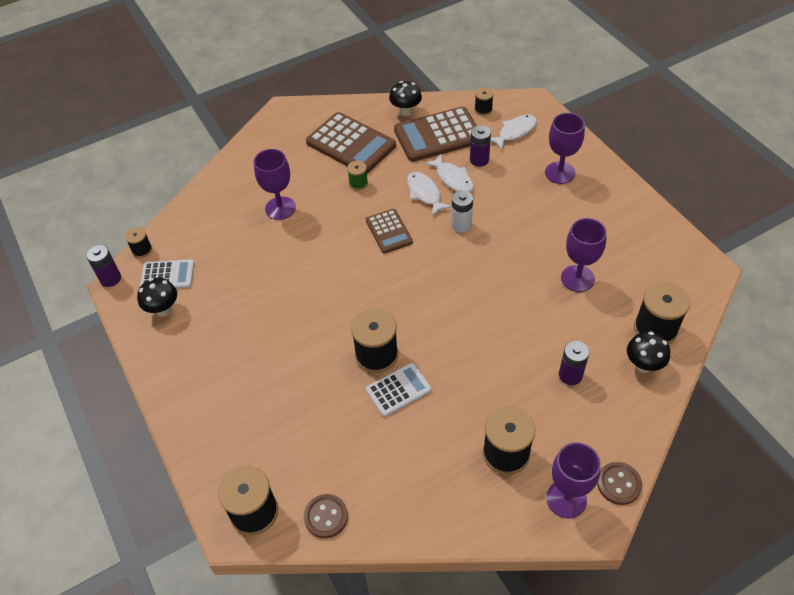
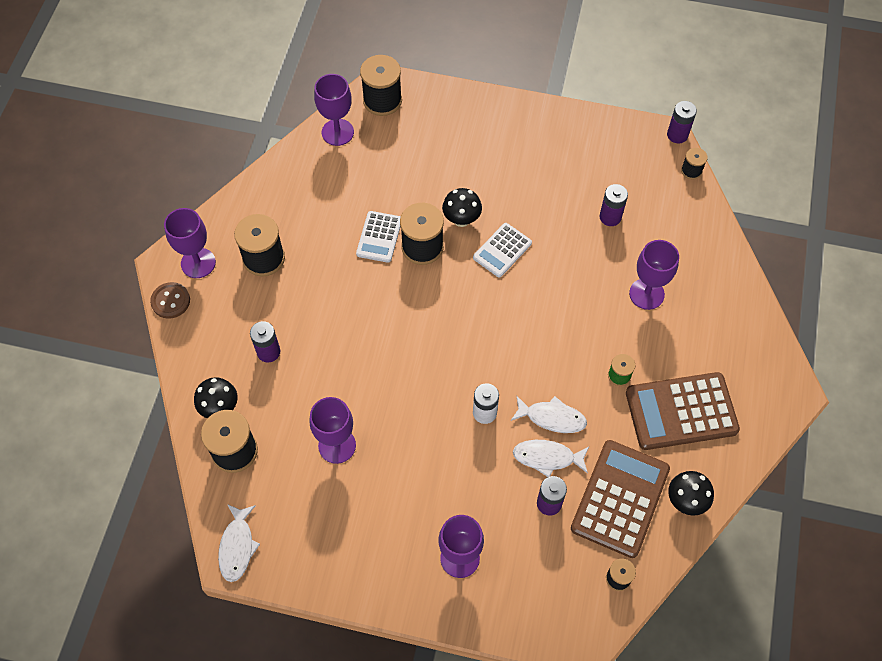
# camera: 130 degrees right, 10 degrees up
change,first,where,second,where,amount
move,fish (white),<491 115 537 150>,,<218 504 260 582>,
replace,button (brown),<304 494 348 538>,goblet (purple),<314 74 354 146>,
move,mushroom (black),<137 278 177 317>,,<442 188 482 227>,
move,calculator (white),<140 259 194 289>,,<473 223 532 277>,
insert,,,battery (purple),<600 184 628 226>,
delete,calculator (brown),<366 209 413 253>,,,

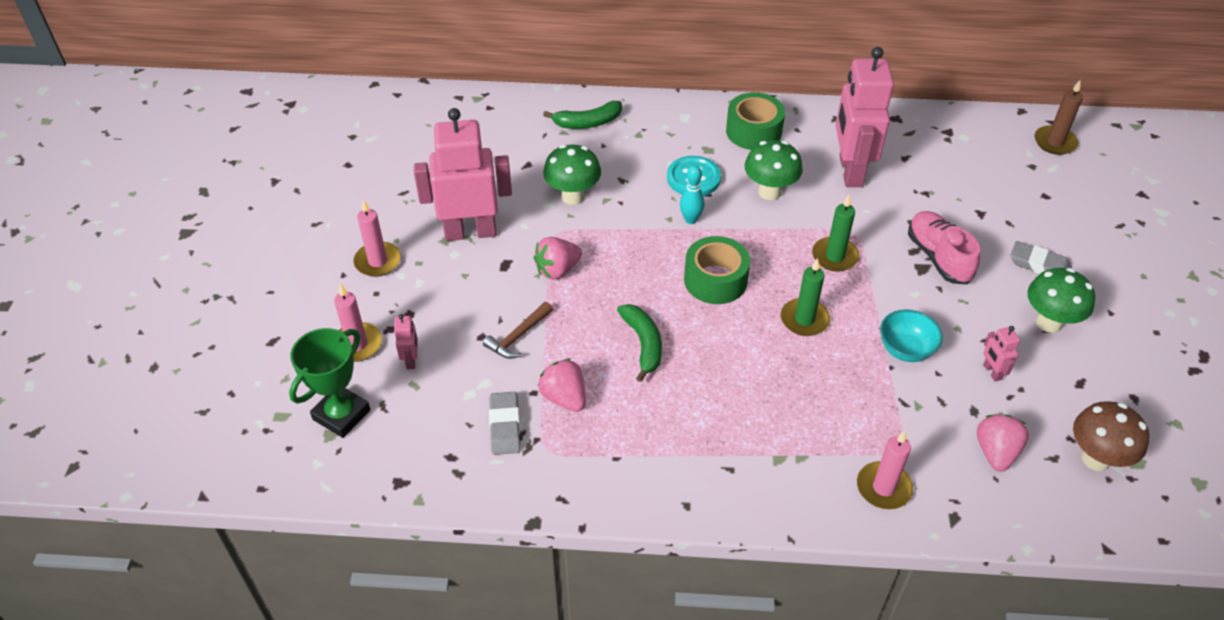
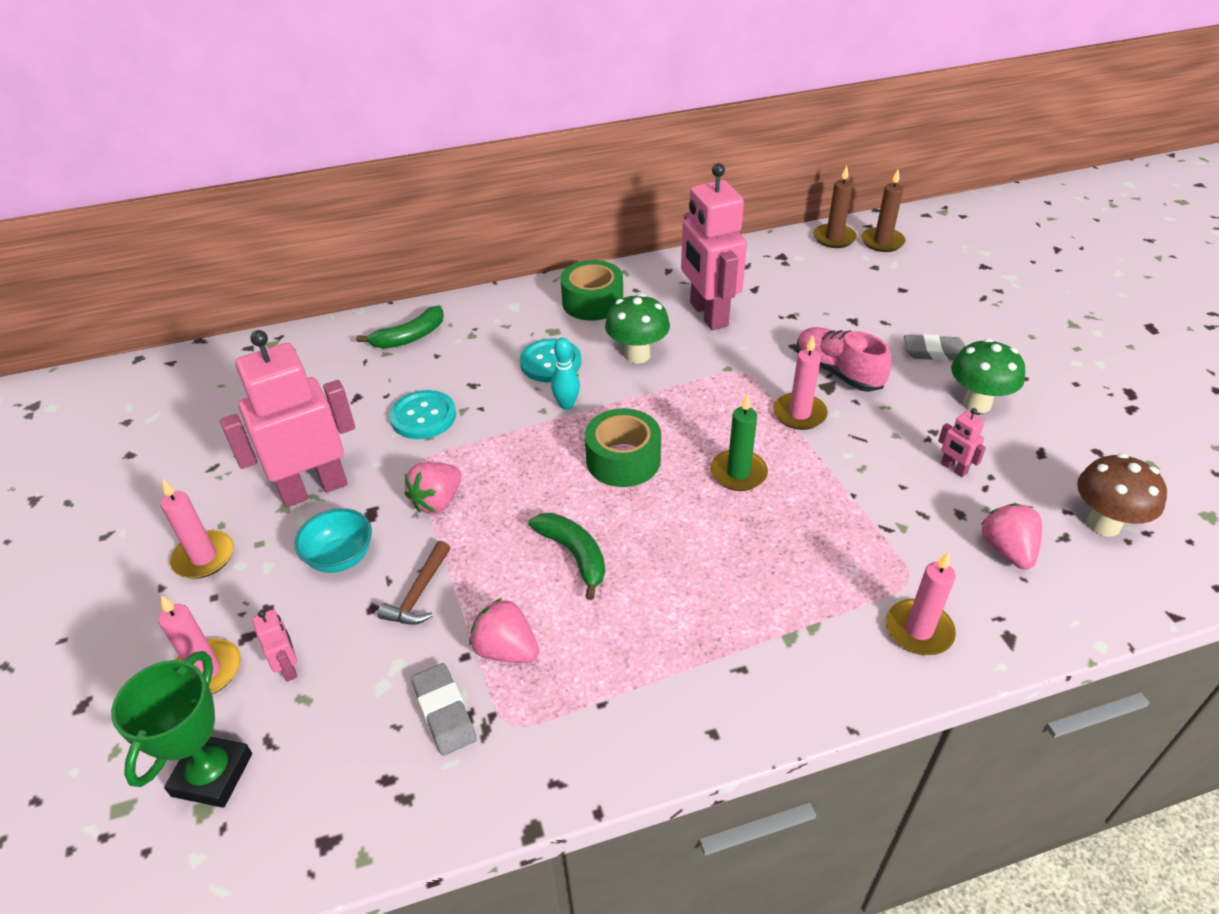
# camera: 20 degrees left, 5 degrees down
change,first,where,second,where,amount
move,bowl (turquoise),<880 309 943 362>,,<294 508 372 573>,
replace,mushroom (green),<543 144 601 205>,button (turquoise),<389 390 456 439>,
insert,,,candle (pink),<773 335 828 430>,
insert,,,candle (brown),<813 166 857 248>,
delete,candle (green),<812 195 859 272>,,,

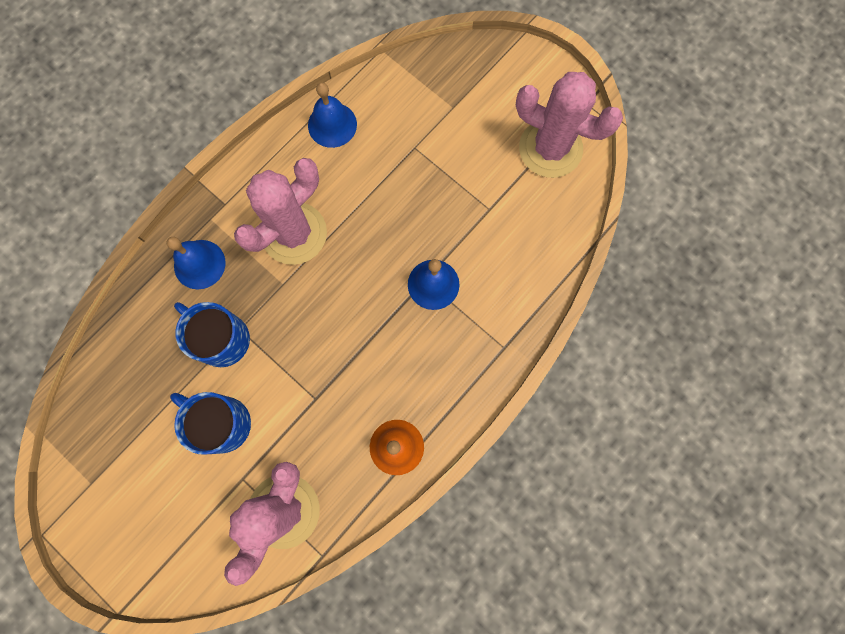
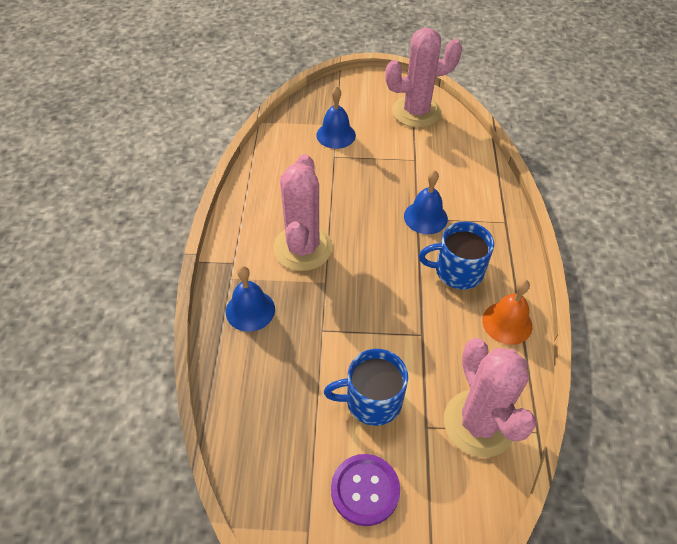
# camera: 40 degrees left, 25 degrees down
change,first,where,second,where,amount
move,bell (blue),<308 83 357 148>,,<316 86 356 149>,
insert,,,button (purple),<331 454 400 526>,
move,mug (blue),<174 302 250 367>,,<419 222 494 290>,

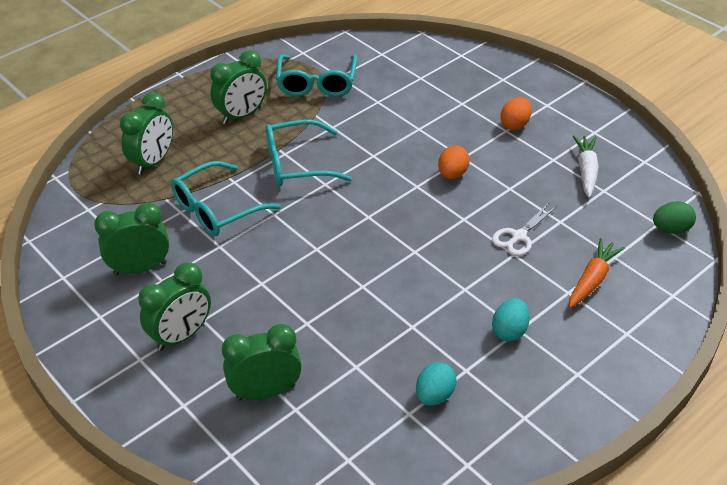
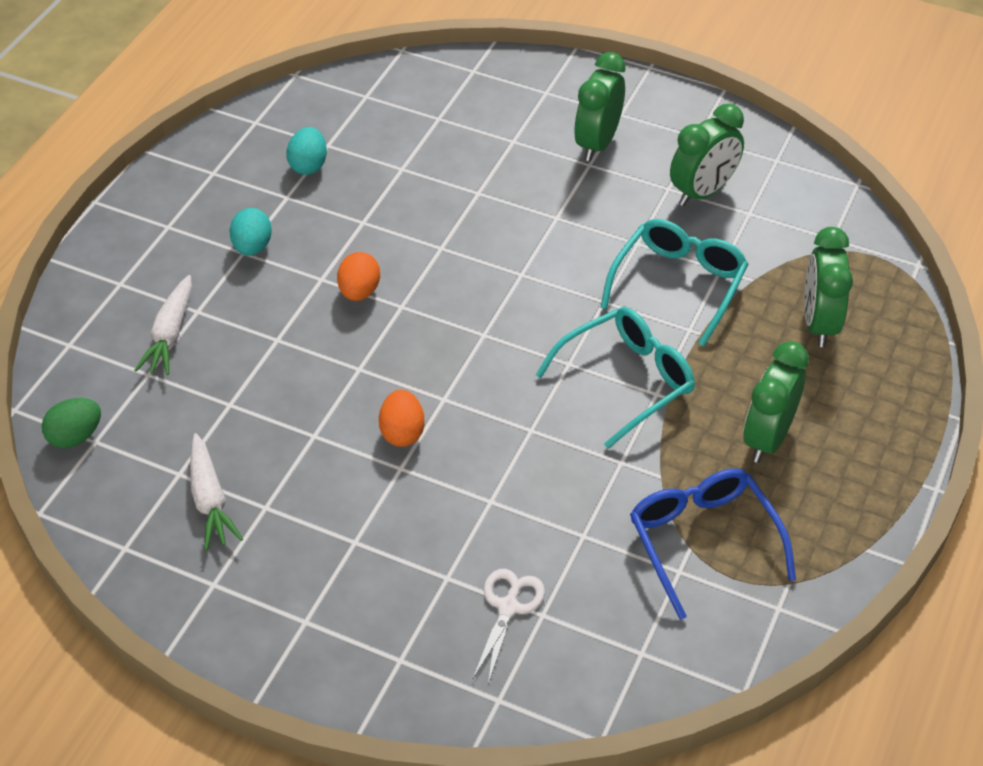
# camera: 155 degrees right, 5 degrees up
change,first,where,second,where,amount
recolor,carrot (orange),<569 238 625 308>,carrot (white),<135 275 192 375>,
move,egg (orange),<501 97 532 130>,,<337 252 380 301>,
move,scissors (white),<492 204 557 256>,,<473 569 545 683>,
recolor,glasses (turquoise),<276 54 357 97>,glasses (blue),<630 469 796 620>,
delete,clock (green),<222 324 302 400>,,,

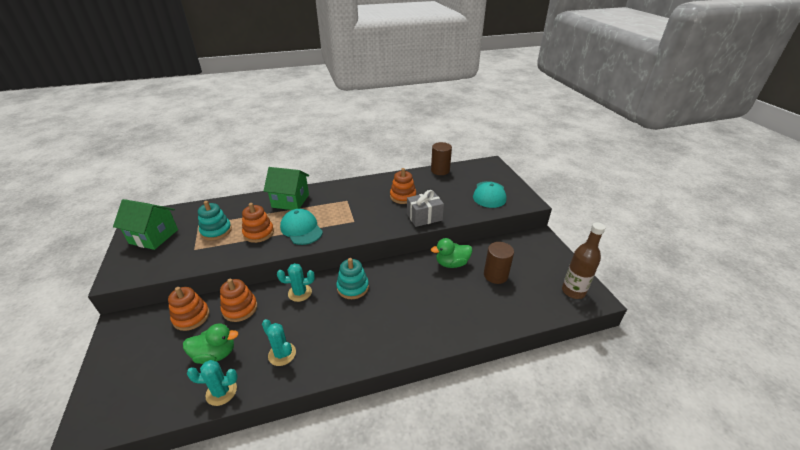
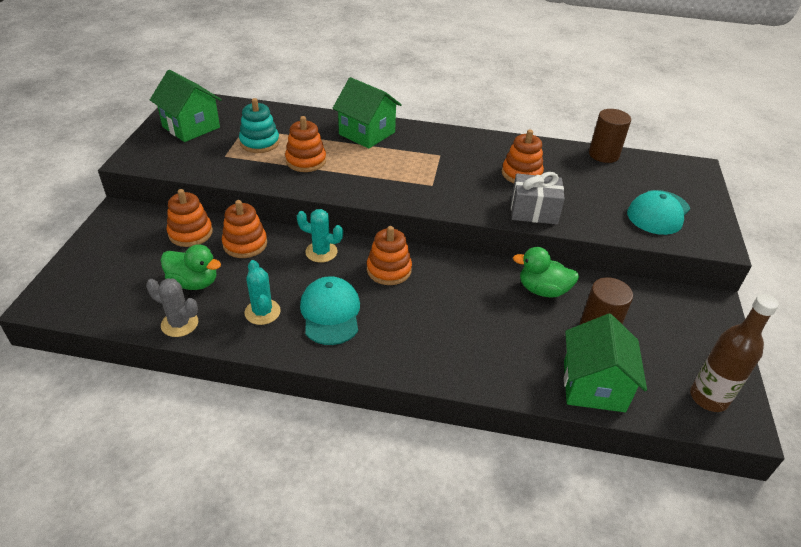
# camera: 25 degrees right, 5 degrees up
change,first,where,second,where,amount
recolor,cactus (turquoise),<187 360 238 406>,cactus (grey),<146 278 198 337>,
move,cap (turquoise),<280 209 323 245>,,<300 276 360 345>,
recolor,stacking toy (turquoise),<336 258 369 299>,stacking toy (orange),<367 226 412 285>,
insert,,,house (green),<564 314 647 412>,

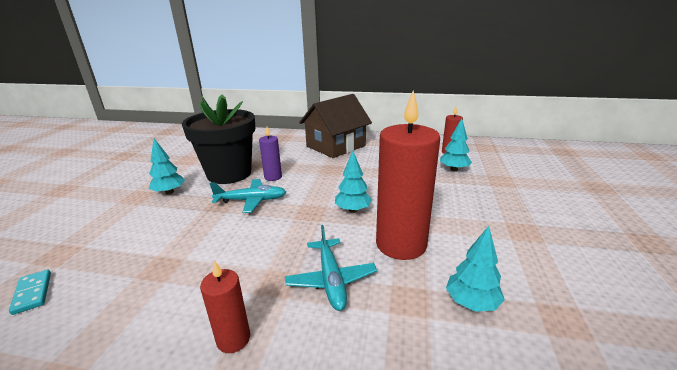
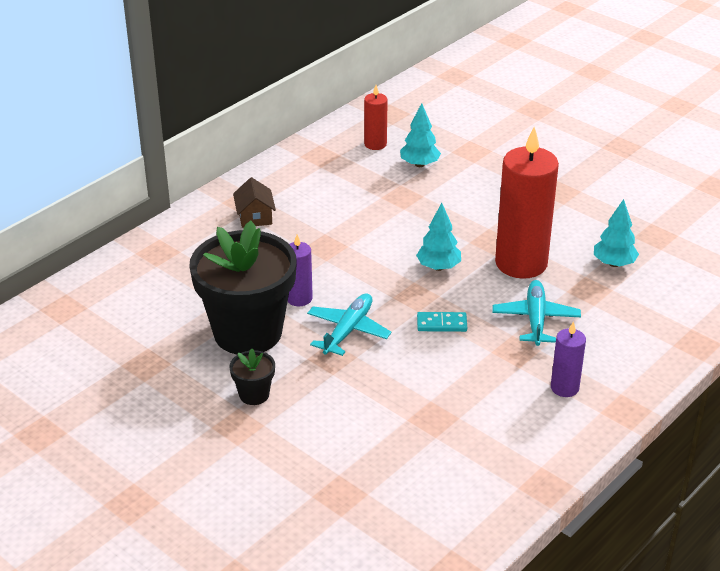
# camera: 60 degrees left, 10 degrees up
change,first,where,second,where,amount
replace,tree (turquoise),<149 138 185 194>,flower pot (black),<229 349 275 405>,
resize,house (brown),<299 94 372 158>,,<233 177 276 228>,x0.45
move,domino (turquoise),<9 270 51 315>,,<417 312 467 332>,
rotate,plane (turquoise),<285 225 377 311>,,<493 280 581 346>,105 degrees counterclockwise
recolor,candle (red),<200 261 250 353>,candle (purple),<551 321 586 397>,

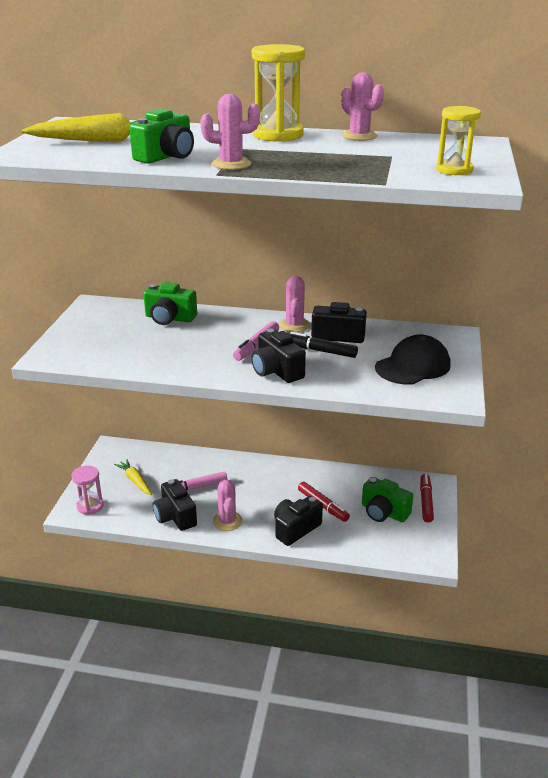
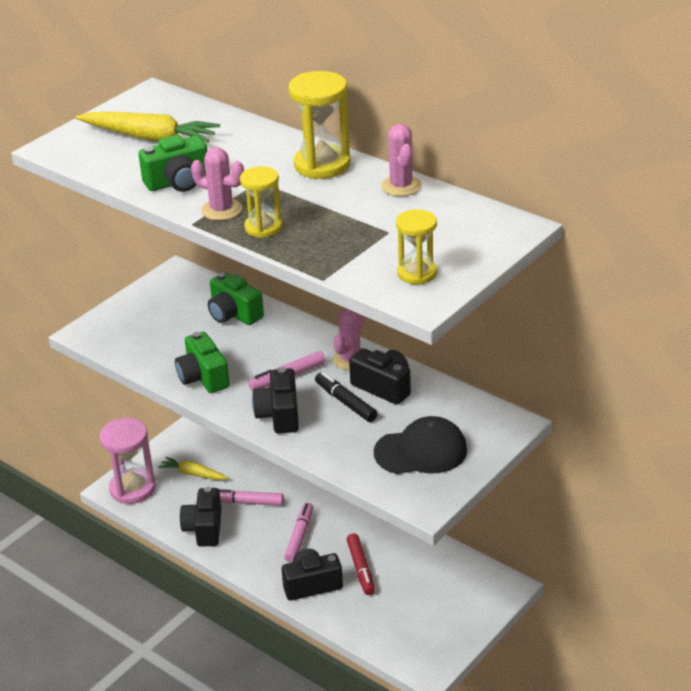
# camera: 30 degrees right, 5 degrees up
change,first,where,second,where,amount
resize,hourglass (pink),<71 465 103 515>,,<100 418 156 504>,x1.60
rotate,carrot (yellow),<114 459 152 495>,,<158 457 229 480>,60 degrees counterclockwise
move,camera (green),<362 477 413 522>,,<175 332 230 393>,
insert,,,hourglass (yellow),<240 166 282 238>,
insert,,,marker (pink),<284 503 313 563>,
delete,cactus (pink),<213 480 243 531>,,,
delete,marker (red),<420 474 434 522>,,,

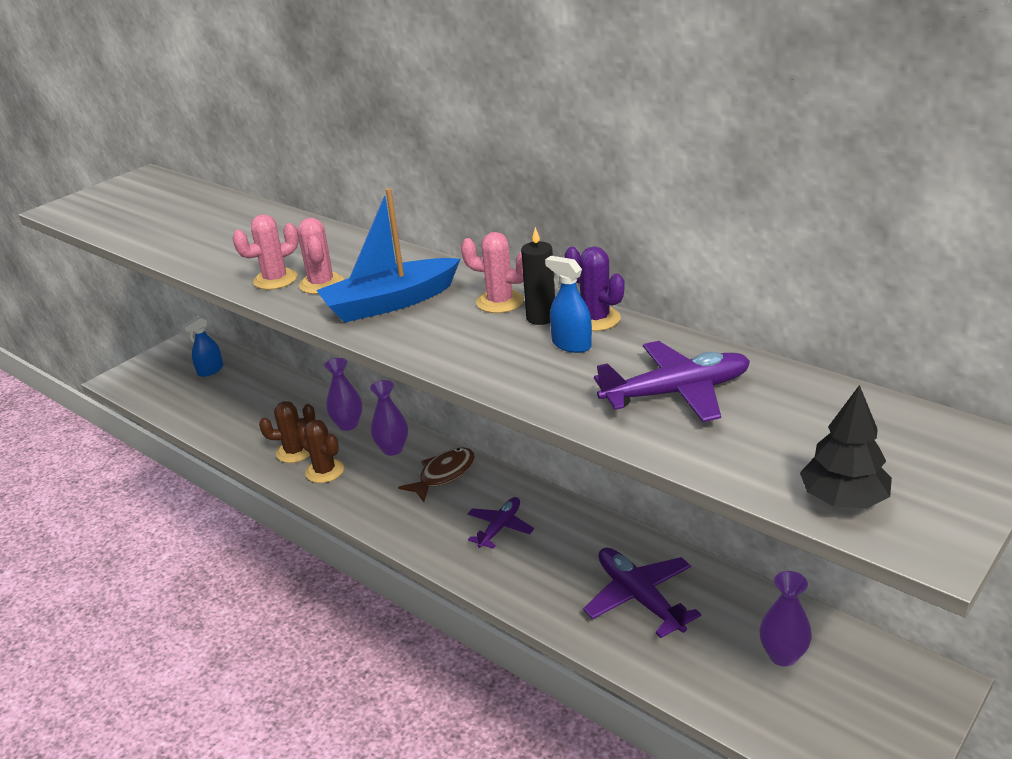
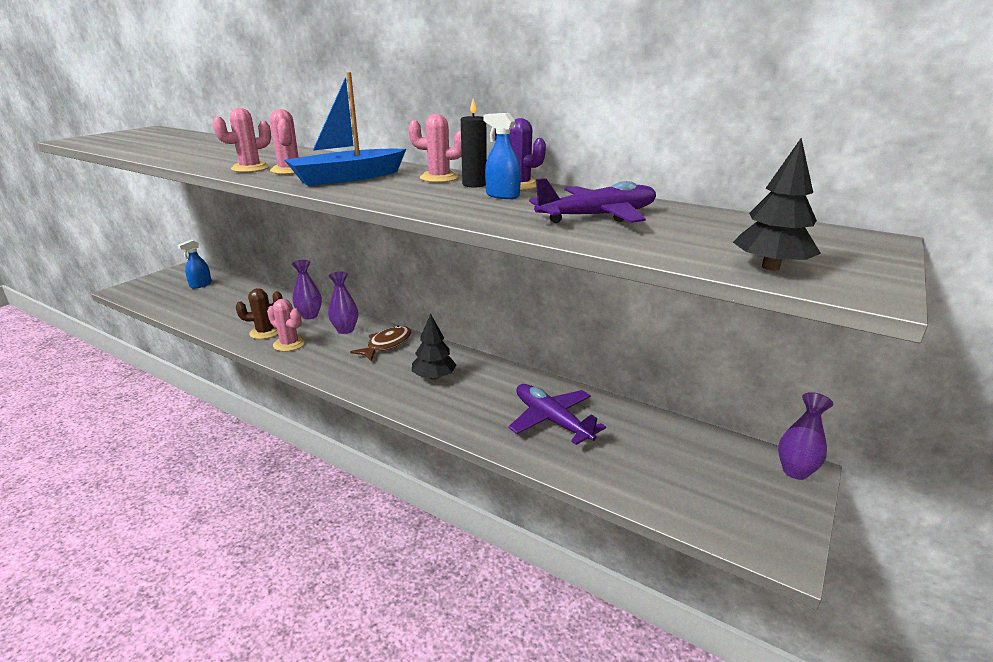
# camera: 10 degrees left, 5 degrees down
change,first,where,second,where,amount
recolor,cactus (brown),<297 420 344 483>,cactus (pink),<267 299 306 352>,
replace,plane (purple),<468 497 534 549>,tree (black),<412 314 456 380>,
move,vase (purple),<760 571 812 667>,,<778 392 833 480>,

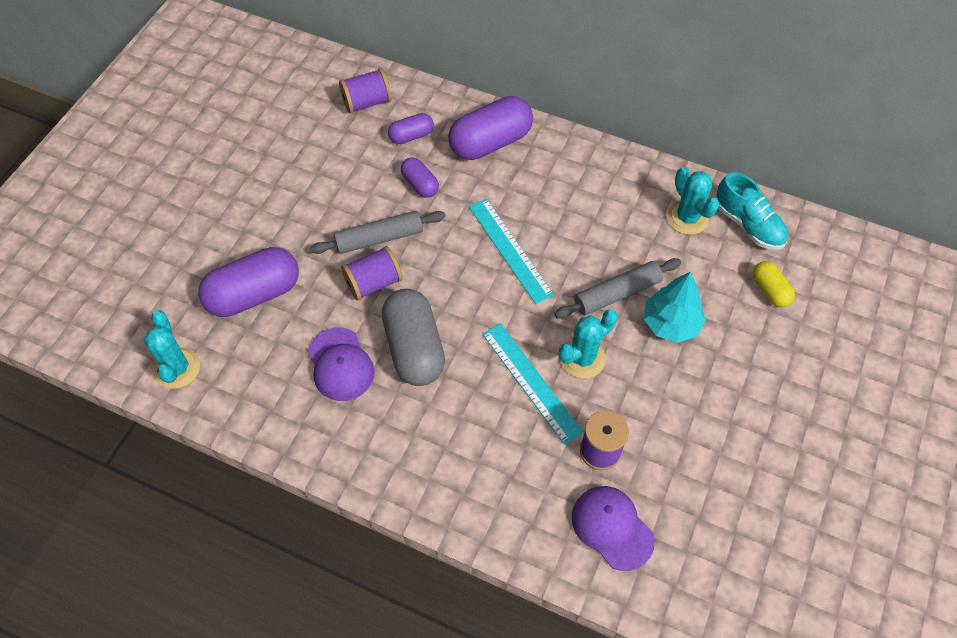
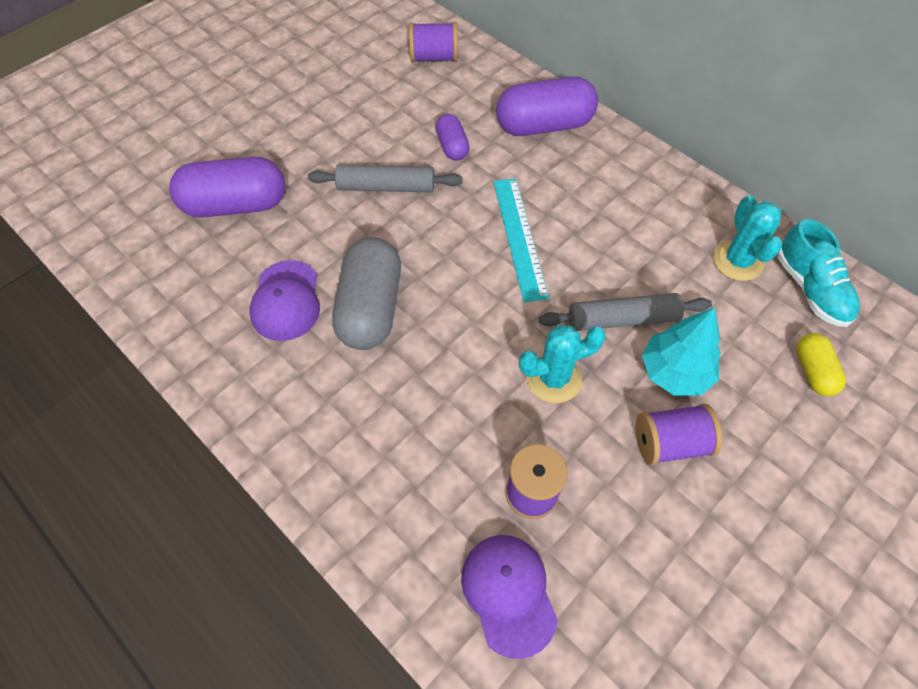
# camera: 20 degrees right, 0 degrees up
change,first,where,second,where,amount
move,spool (purple),<341 246 403 301>,,<636 404 722 465>,
delete,cactus (turquoise),<144 311 200 389>,,,
delete,capsule (purple),<388 113 434 144>,,,
delete,ruler (turquoise),<482 323 584 445>,,,

